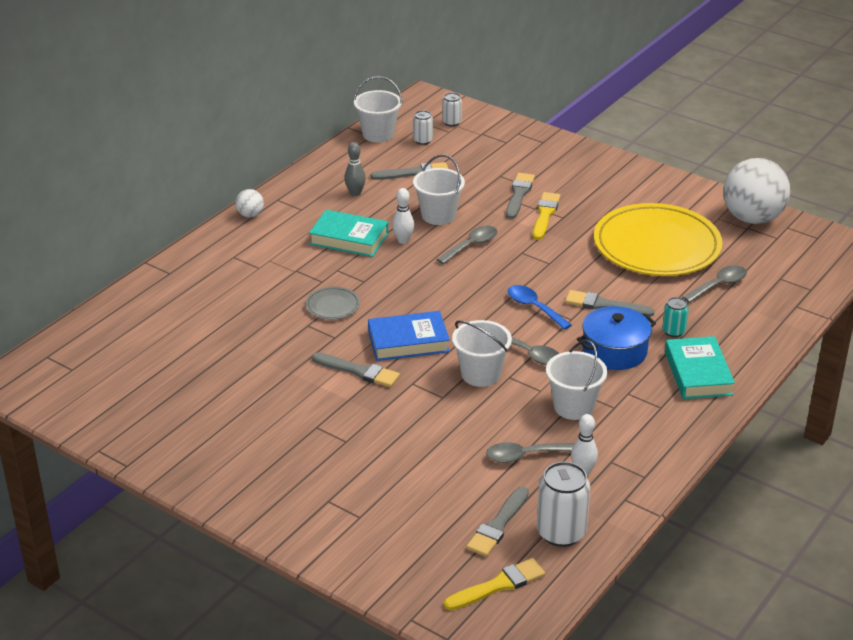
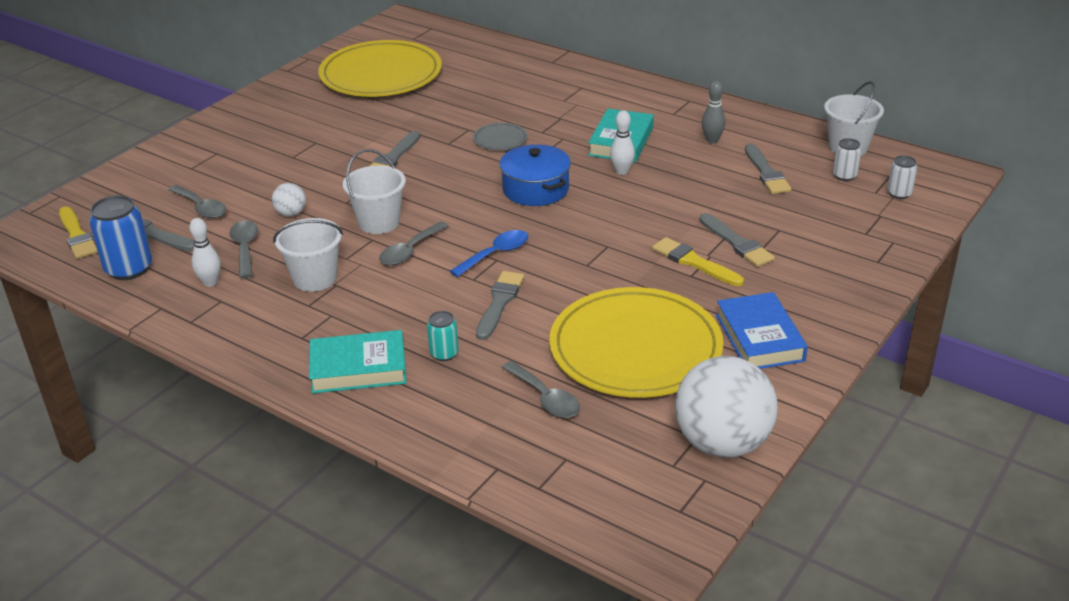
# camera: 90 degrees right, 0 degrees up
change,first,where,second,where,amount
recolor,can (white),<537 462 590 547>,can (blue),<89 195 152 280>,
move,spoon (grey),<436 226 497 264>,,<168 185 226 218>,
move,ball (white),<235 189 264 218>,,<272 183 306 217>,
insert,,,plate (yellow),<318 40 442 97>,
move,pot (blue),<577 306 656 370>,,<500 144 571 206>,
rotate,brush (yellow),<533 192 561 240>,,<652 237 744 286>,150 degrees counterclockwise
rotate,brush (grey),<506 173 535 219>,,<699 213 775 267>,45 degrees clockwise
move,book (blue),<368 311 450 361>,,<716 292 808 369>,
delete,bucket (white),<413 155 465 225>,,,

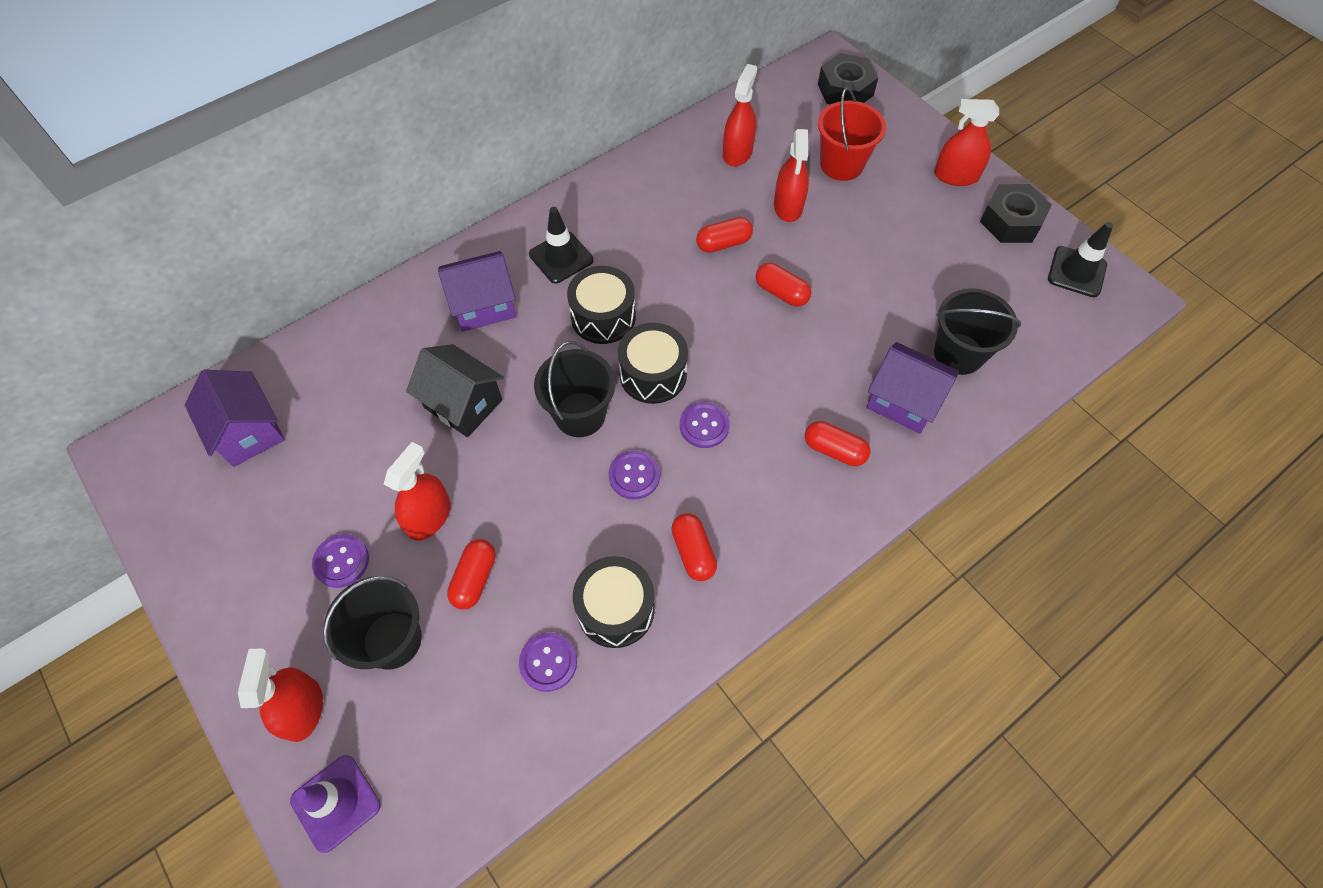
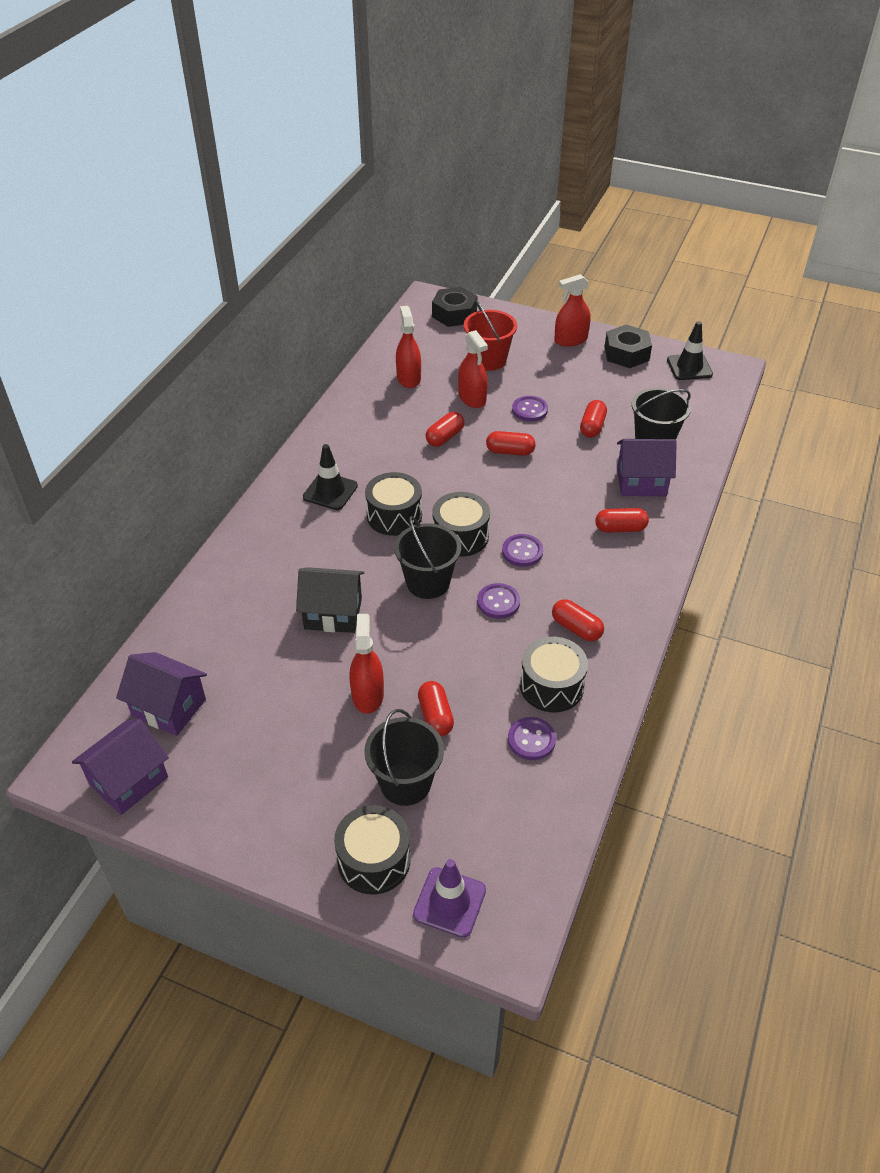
# camera: 30 degrees left, 15 degrees down
change,first,where,second,where,amount
move,house (purple),<438 251 516 332>,,<72 719 169 815>,
replace,spray bottle (red),<238 648 323 742>,drum (black),<334 805 411 894>,
move,button (purple),<312 534 369 588>,,<512 396 548 421>,
insert,,,capsule (red),<580 400 607 438>,

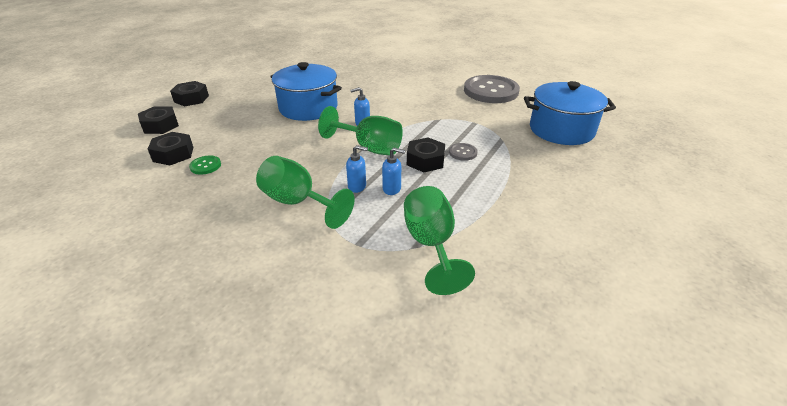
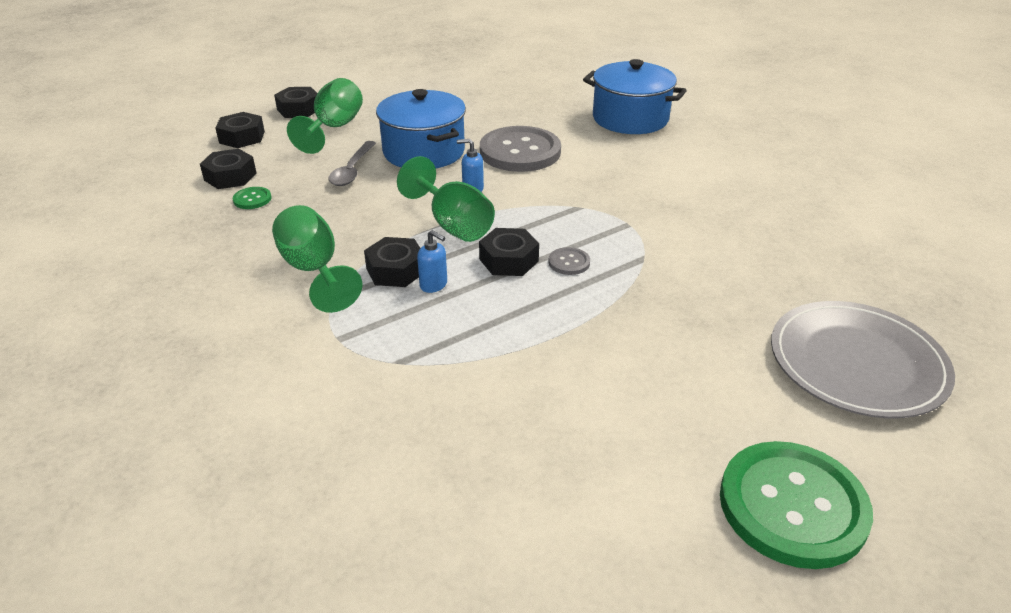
# camera: 25 degrees right, 0 degrees up
change,first,where,second,where,amount
move,goblet (green),<404 186 475 295>,,<287 78 363 154>,
insert,,,spoon (grey),<328 141 376 186>,
replace,soap dispenser (blue),<346 145 368 193>,nut (black),<364 237 420 287>,
move,button (grey),<464 75 520 103>,,<480 126 561 172>,
move,pot (blue),<524 81 616 145>,,<583 59 687 134>,
insert,,,button (green),<720 441 873 569>,
insert,,,plate (grey),<771 301 955 418>,

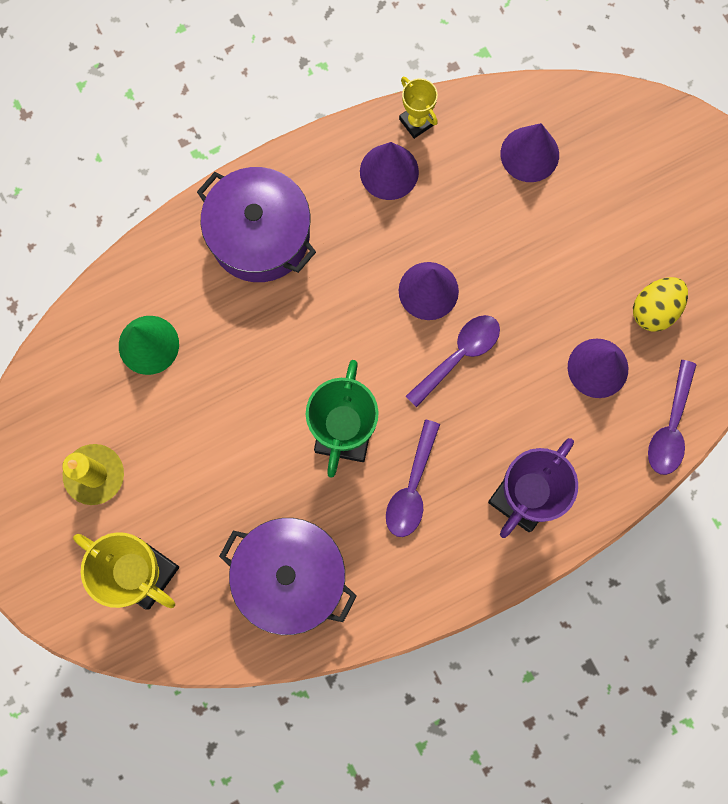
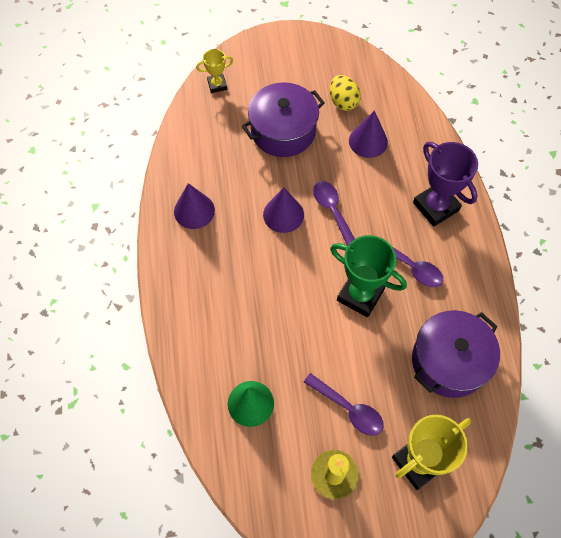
# camera: 70 degrees left, 15 degrees down
change,first,where,second,where,amount
move,trophy (yellow),<399 77 438 139>,,<196 49 233 93>,
move,pot (purple),<197 167 316 282>,,<242 82 325 157>,
move,spoon (purple),<648 360 697 475>,,<304 373 384 435>,
delete,cone (purple),<501 123 559 182>,,,

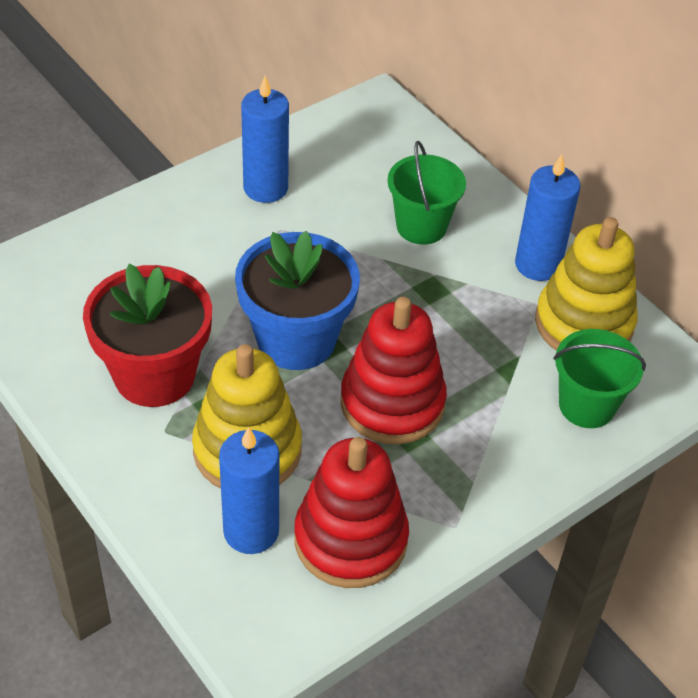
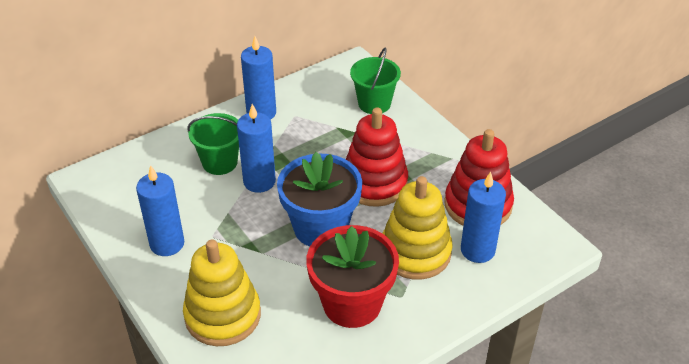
# camera: 85 degrees left, 5 degrees down
change,first,where,second,where,amount
move,stacking toy (yellow),<535 217 638 351>,,<183 240 261 346>,
insert,,,candle (blue),<237 104 276 193>,

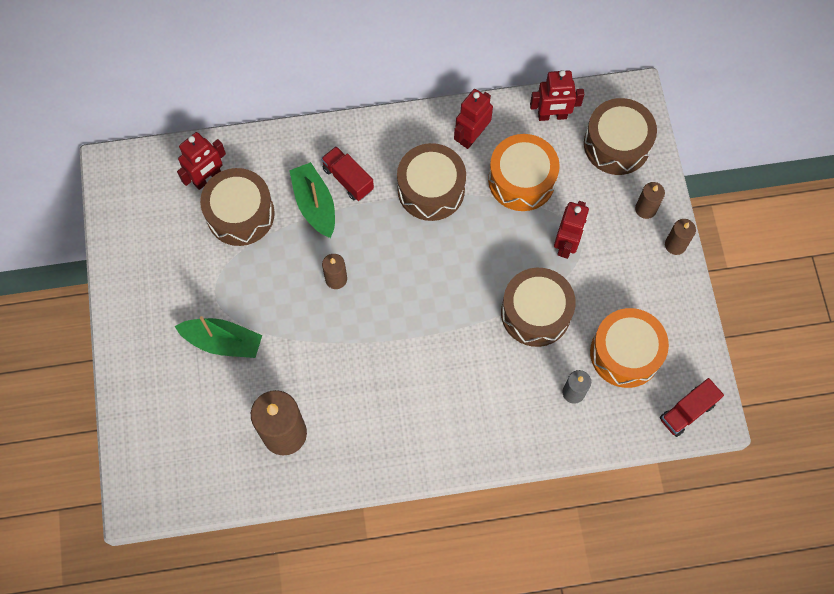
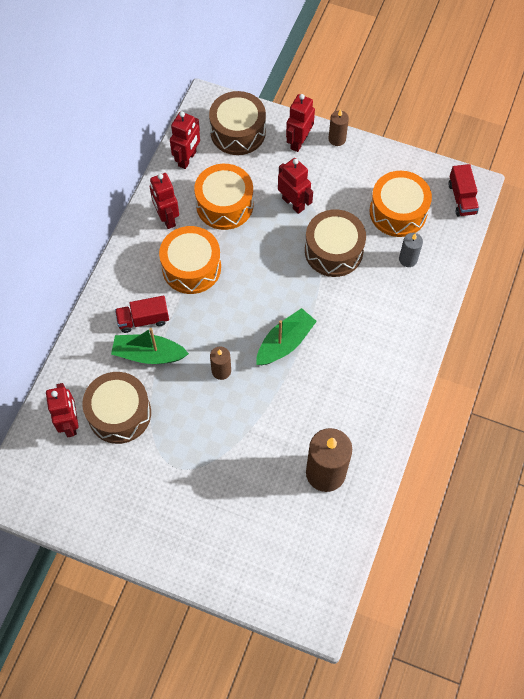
# camera: 60 degrees left, 5 degrees down
change,first,where,second,where,amount
recolor,drum (brown),<397 143 466 221>,drum (orange),<159 226 221 294>,
move,boat (green),<175 316 262 358>,,<256 308 317 365>,
replace,candle (brown),<635 182 665 219>,robot (red),<286 94 315 152>,

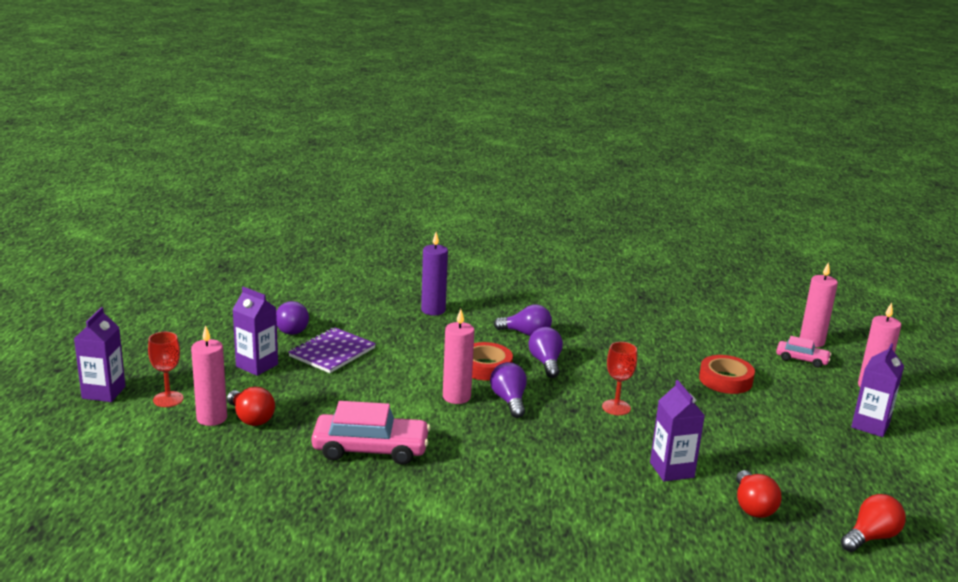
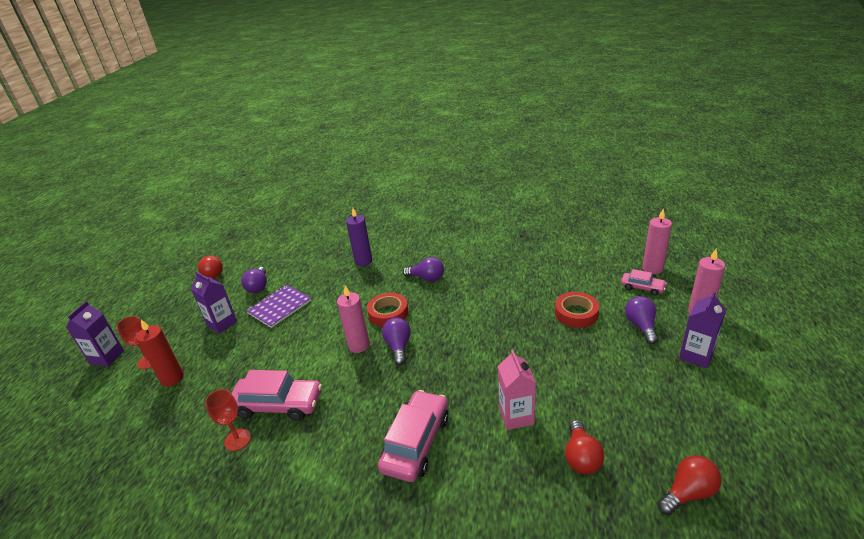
# camera: 10 degrees right, 10 degrees up
change,first,where,second,where,amount
recolor,candle (pink),<191 325 227 426>,candle (red),<136 319 184 387>,
move,light bulb (red),<227 387 275 426>,,<198 256 223 279>,
move,goblet (red),<602 342 637 415>,,<205 389 251 451>,
insert,,,car (pink),<378 390 448 482>,
recolor,carton (purple),<650 380 705 481>,carton (pink),<498 349 536 430>,
move,light bulb (purple),<529 327 563 378>,,<625 296 658 344>,

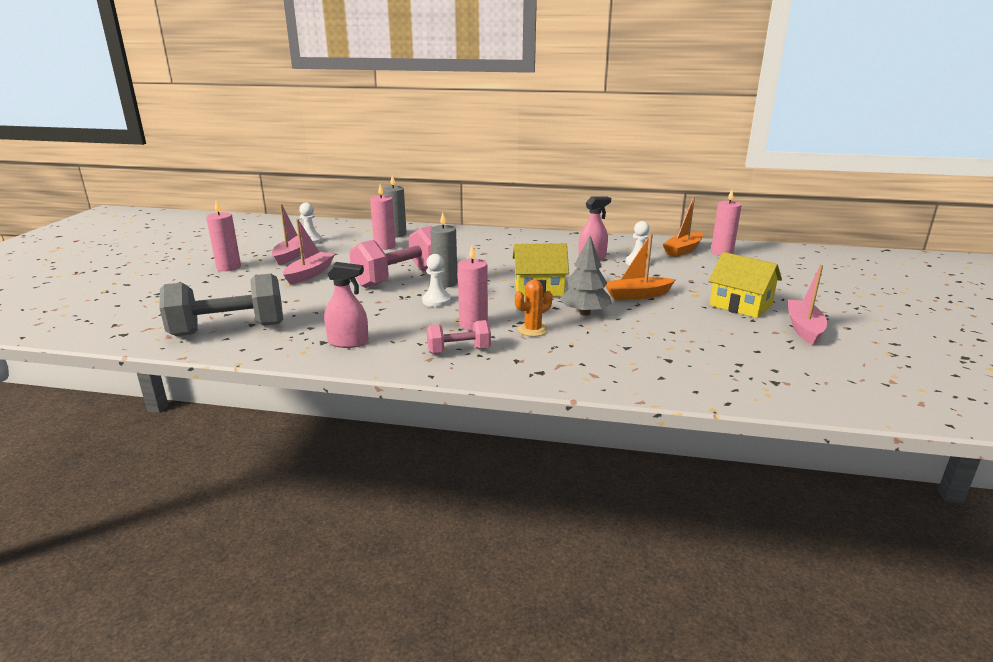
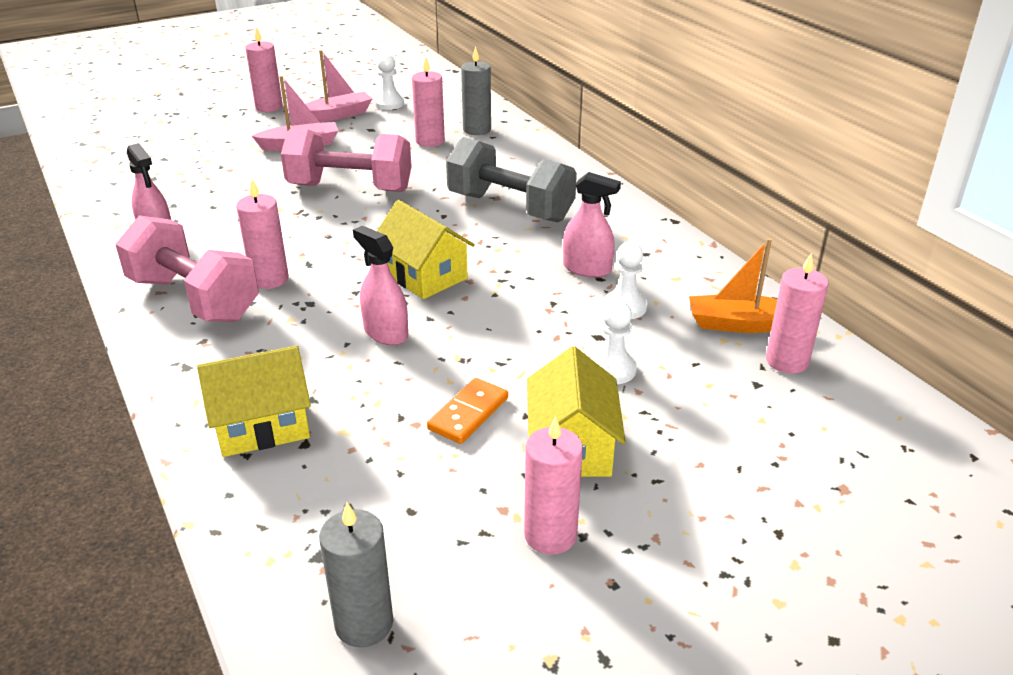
# camera: 50 degrees right, 10 degrees up
change,first,where,second,where,amount
resize,dumbbell (pink),<427 320 491 354>,,<115 215 259 322>,x1.86
insert,,,house (yellow),<197 346 311 457>,
move,candle (grey),<430 212 458 288>,,<319 502 393 647>,
replace,tree (grey),<560 236 612 316>,spray bottle (pink),<353 226 408 345>,
insert,,,domino (orange),<427 378 508 444>,
move,dumbbell (grey),<160 274 283 336>,,<446 137 577 222>,
replace,boat (pink),<788 265 827 345>,candle (pink),<524 416 583 555>,
move,pawn (white),<422 254 451 307>,,<591 300 637 384>,
delete,cactus (orange),<515 280 552 337>,,,
delete,boat (orange),<606 234 676 300>,,,

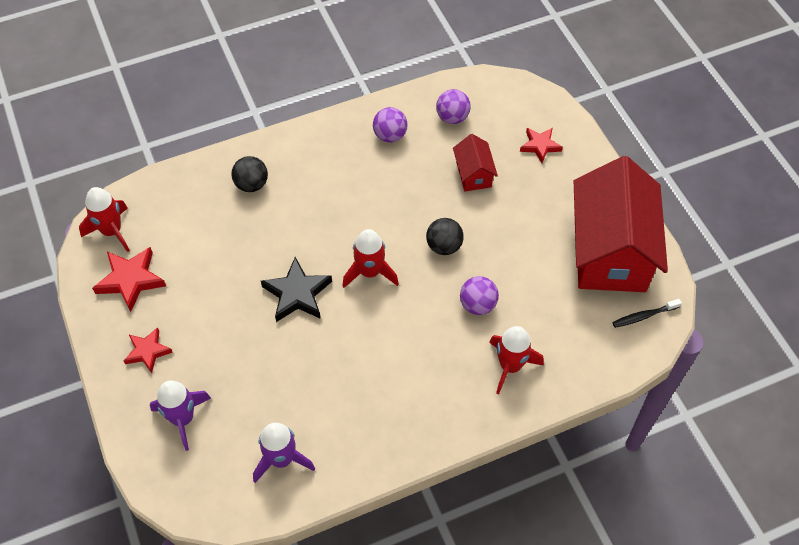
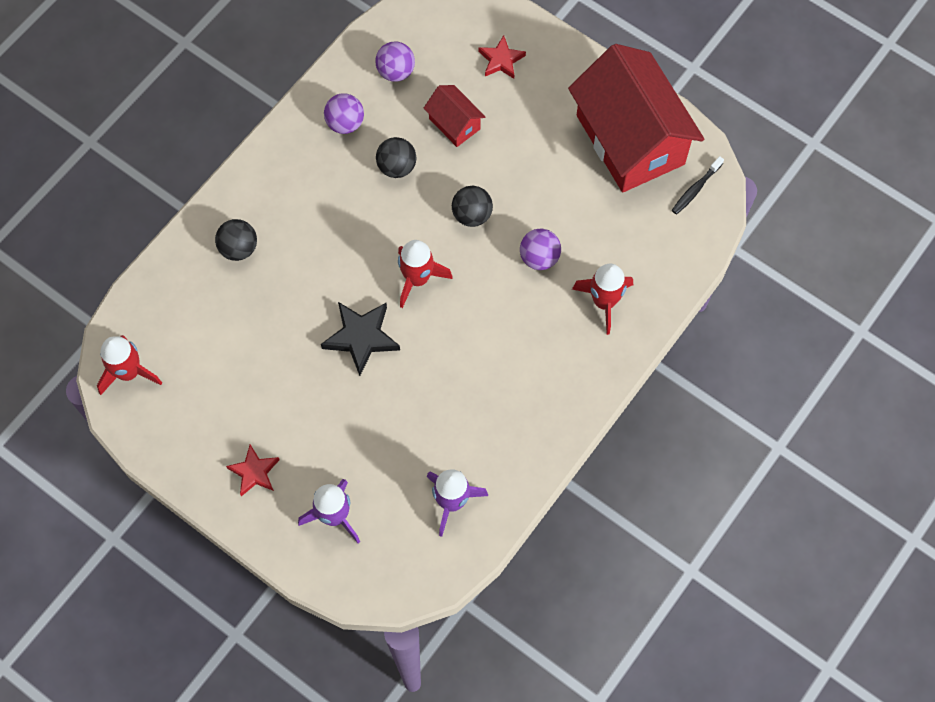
# camera: 30 degrees left, 10 degrees up
change,first,where,second,where,amount
insert,,,ball (black),<376 137 416 178>,
delete,star (red),<92 247 166 312>,,,

